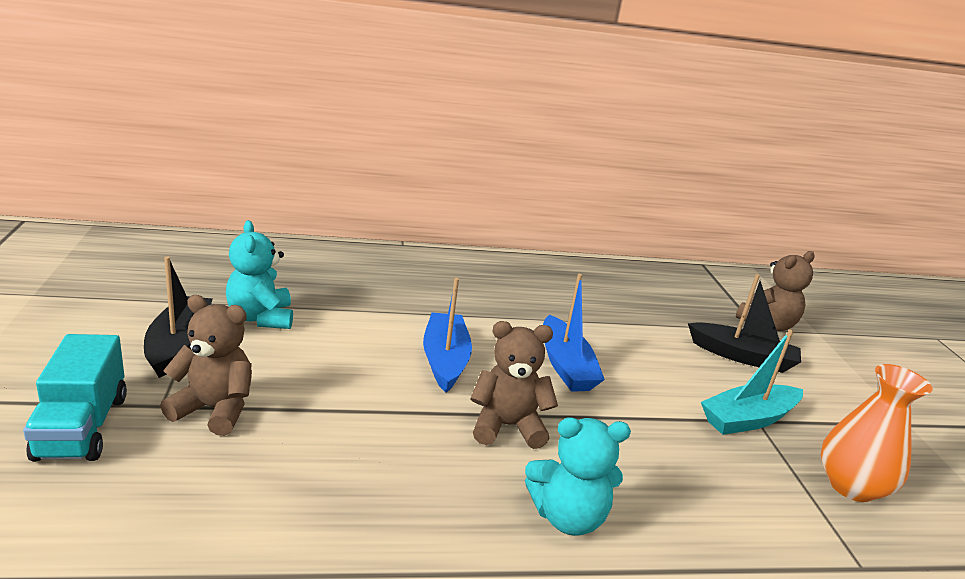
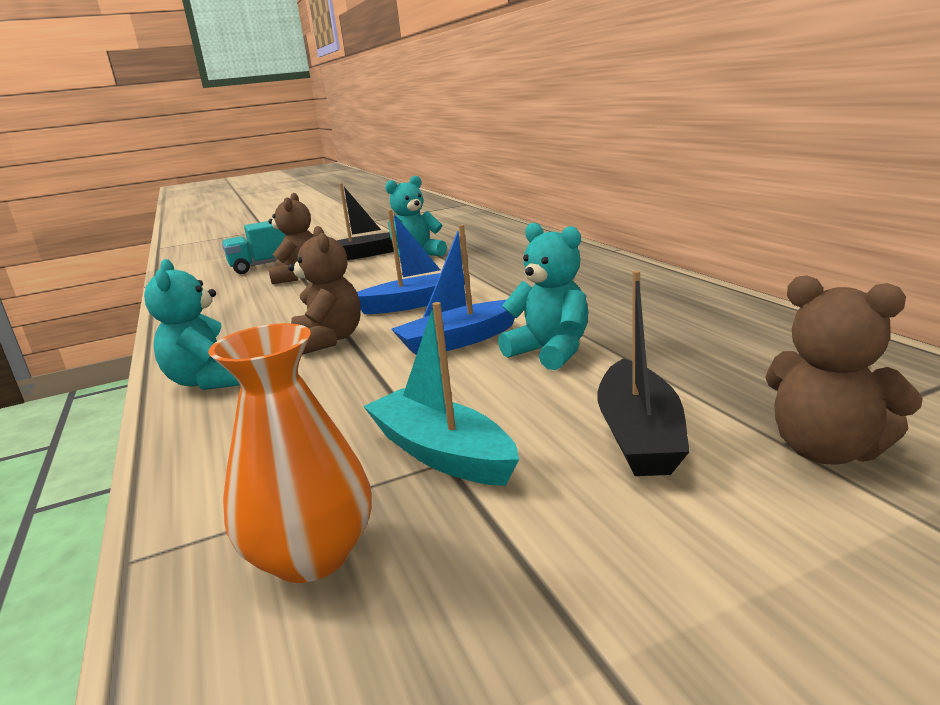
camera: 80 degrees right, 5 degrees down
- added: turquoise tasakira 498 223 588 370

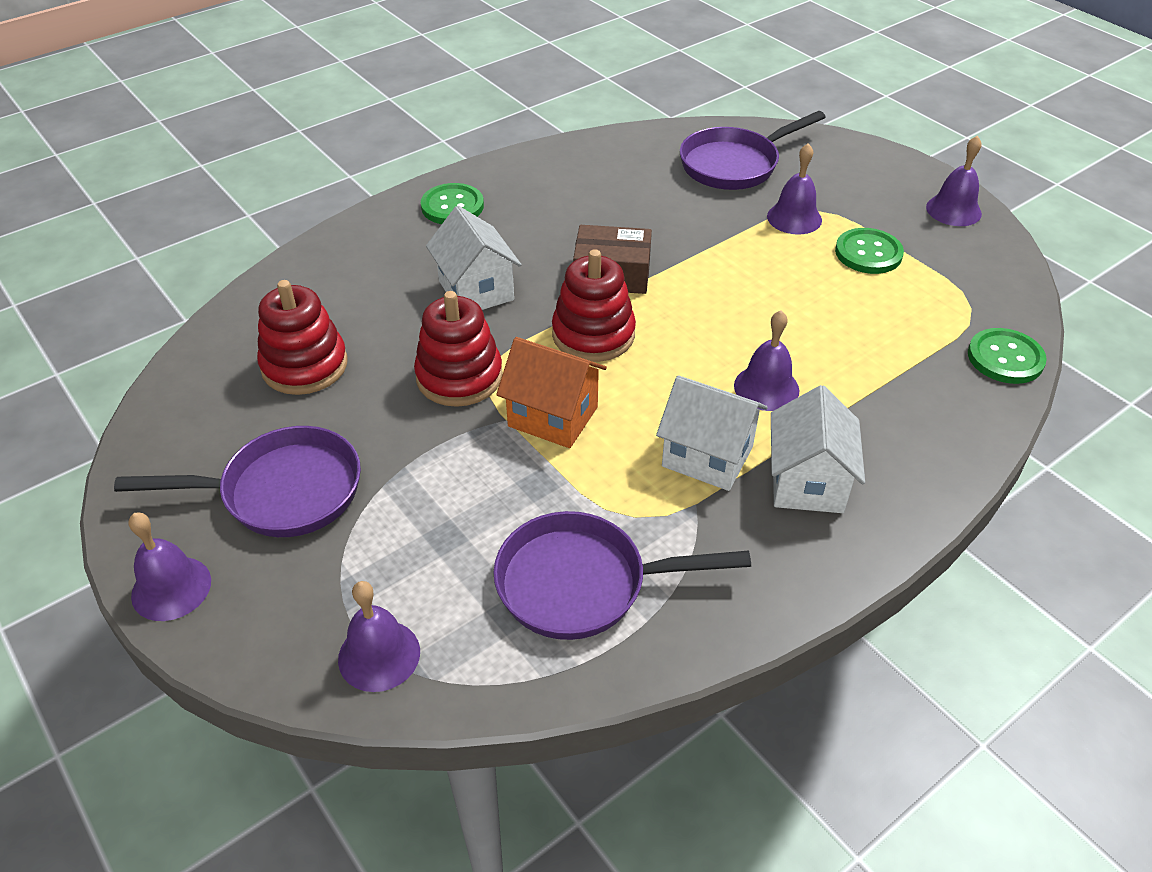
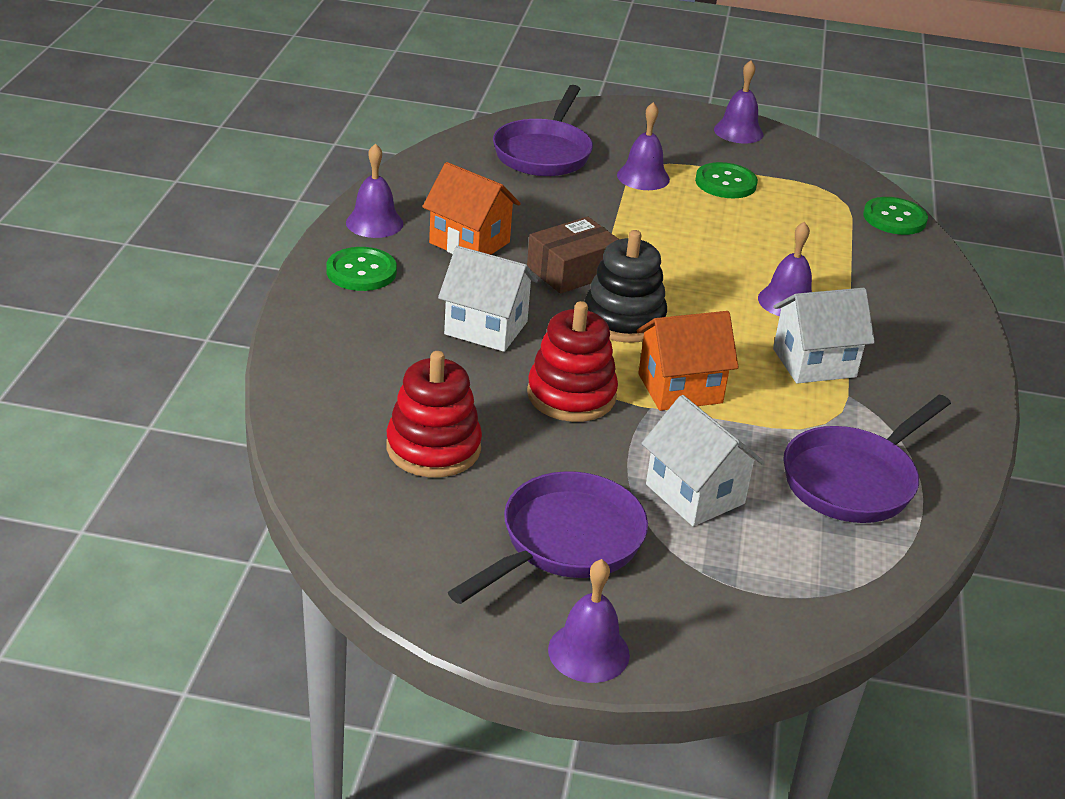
camera: 45 degrees left, 10 degrees down
- recoloured: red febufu 552 249 636 362 to black febufu 585 230 667 343
- moved: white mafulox 771 385 865 513 to 641 395 764 527
- moved: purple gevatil 338 581 420 692 to 346 143 403 238
- added: orange mafulox 422 162 521 255

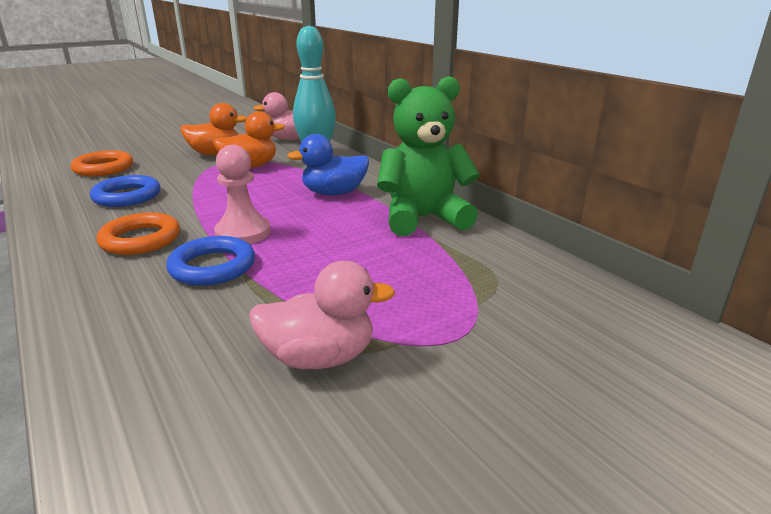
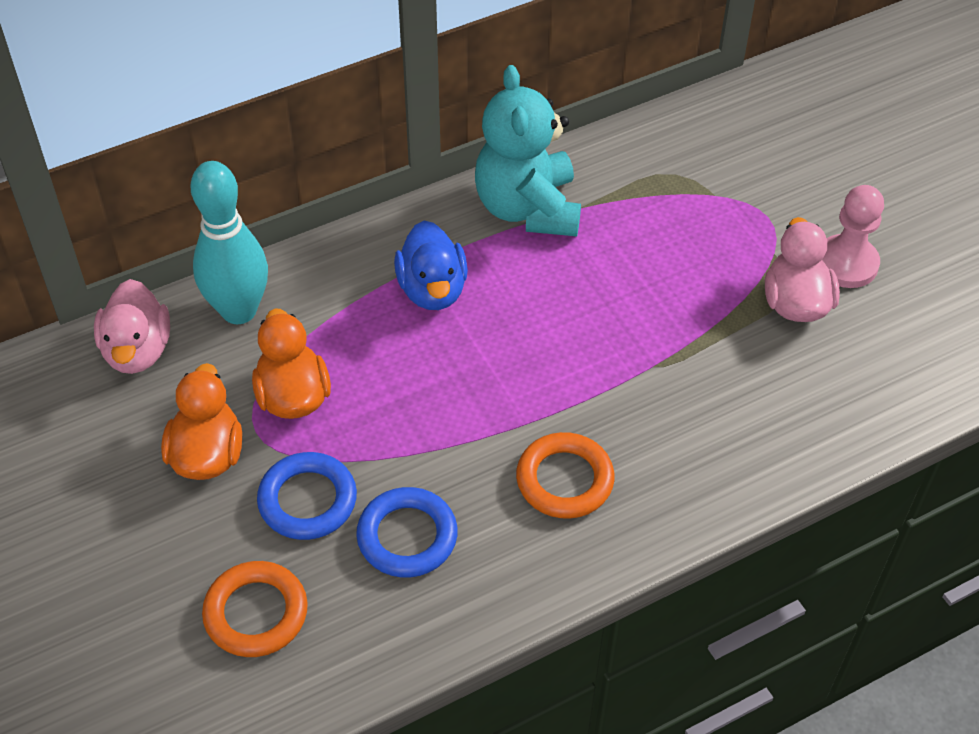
camera: 85 degrees left, 25 degrees up
- recoloured: green tasakira 377 76 480 236 to turquoise tasakira 475 65 581 236
- moved: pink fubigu 214 145 271 244 to 822 185 884 288
- moved: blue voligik 166 236 255 286 to 257 452 357 540

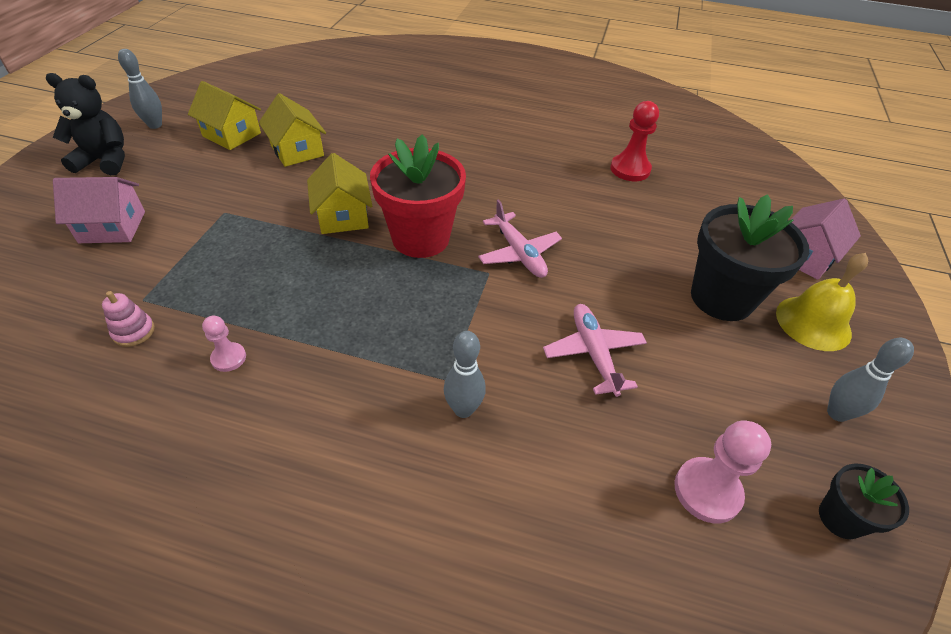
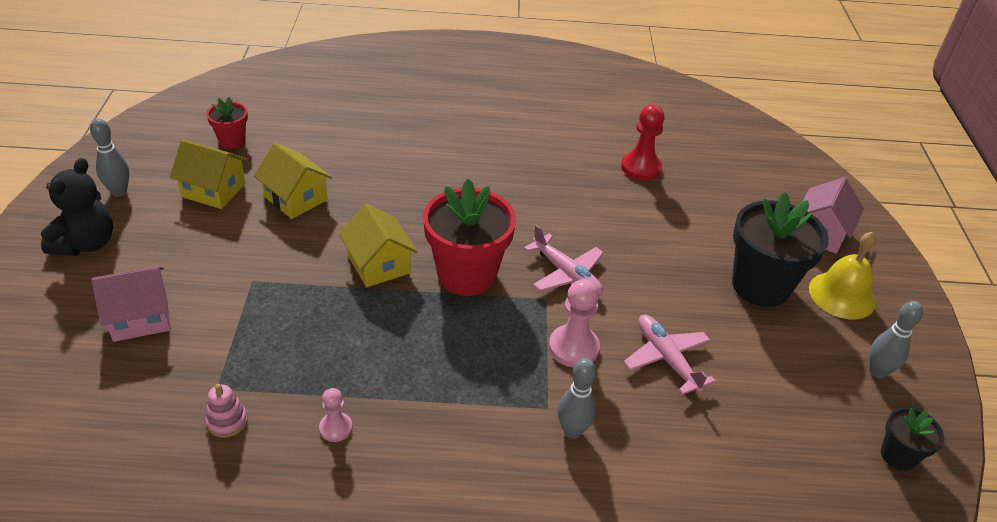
camera: 15 degrees left, 5 degrees down
- turned: black tasakira 46 73 125 175 = 41 158 113 256 120 degrees clockwise
- moved: pink fubigu 674 421 771 523 to 549 279 600 368
- added: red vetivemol 206 97 248 148

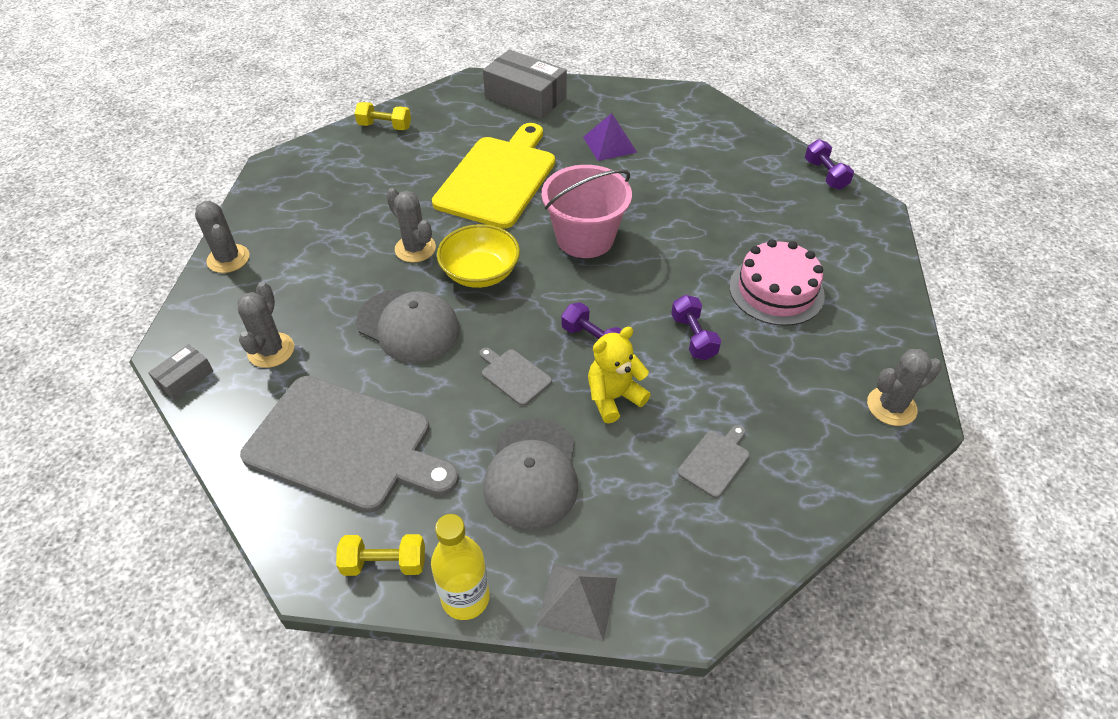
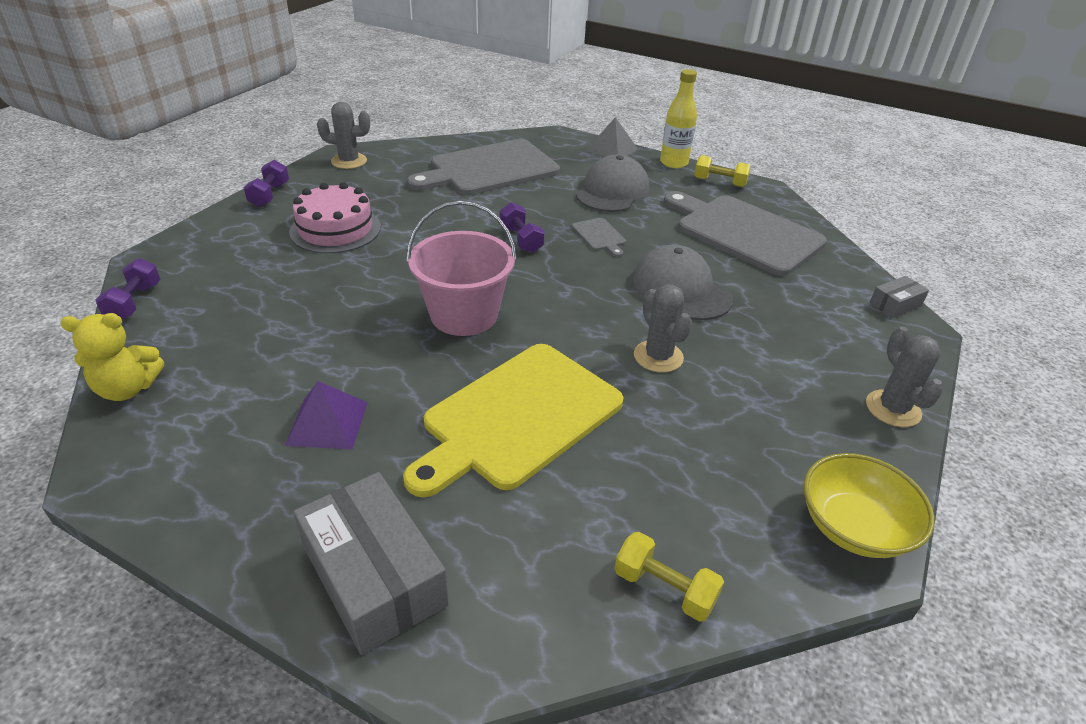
camera: 160 degrees left, 10 degrees down
- moved: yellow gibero 437 224 520 288 to 803 453 935 558
- removed: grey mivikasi 237 282 294 368
- moved: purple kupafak 671 295 721 360 to 244 160 289 207
- moved: yellow tasakira 588 327 651 424 to 60 313 164 401
- resized: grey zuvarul 678 425 749 498 = 407 139 560 195 x2.44

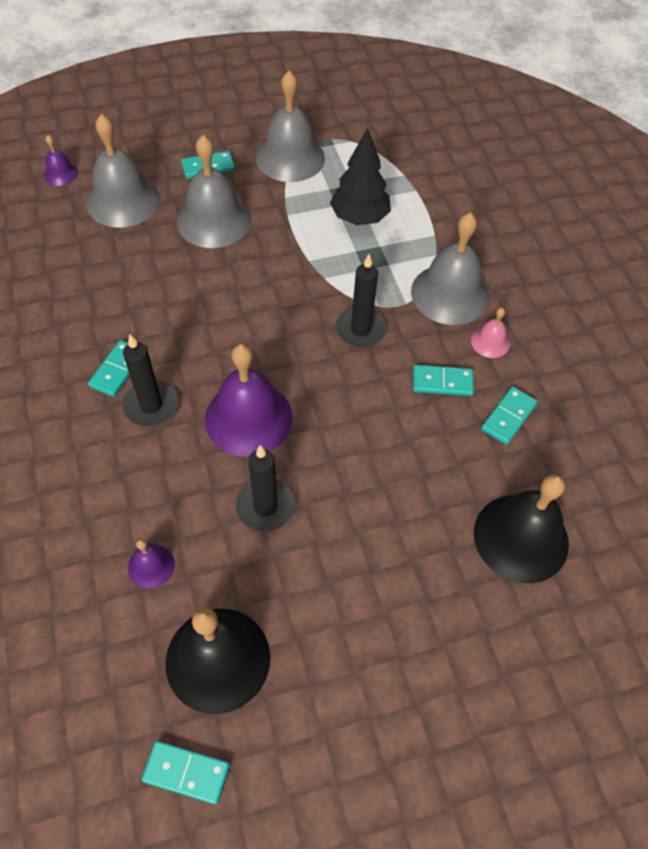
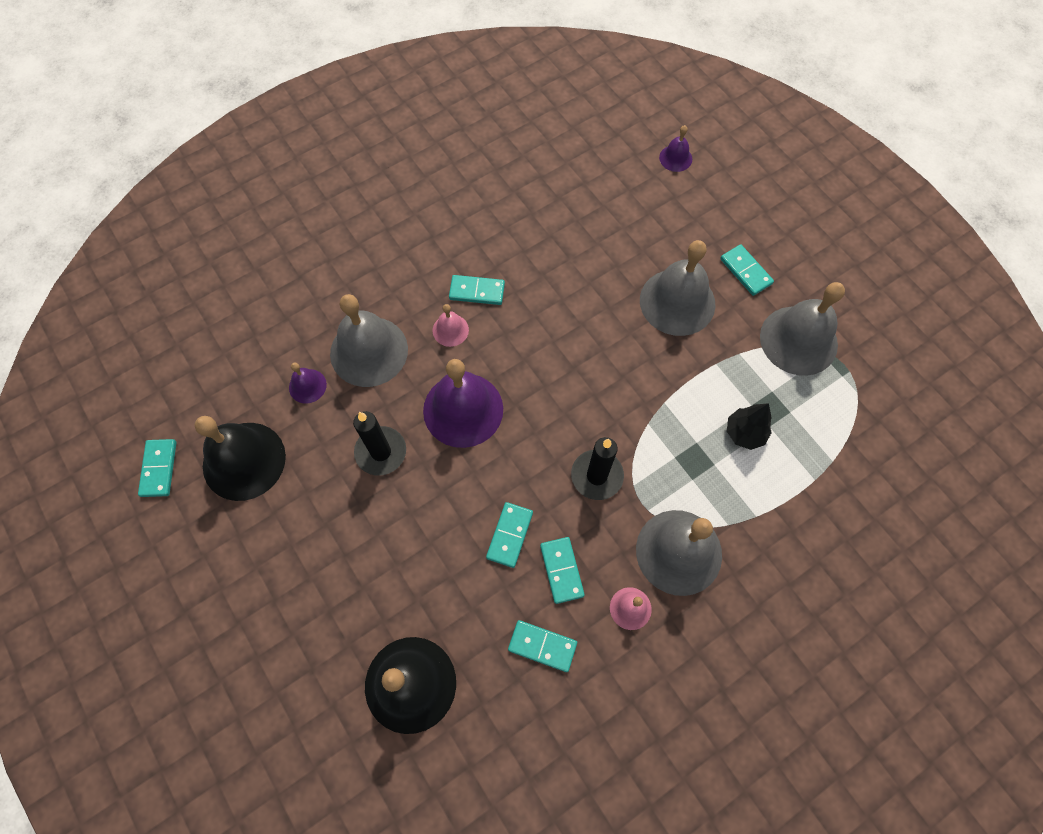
camera: 75 degrees right, 10 degrees up
- moved: grey gevatil 86 114 160 228 to 330 294 408 387
- resized: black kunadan 330 128 391 225 = 727 403 772 450 x0.66
- replaced: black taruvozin 122 335 179 426 to pink gevatil 433 304 469 347
- added: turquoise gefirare 486 502 533 568

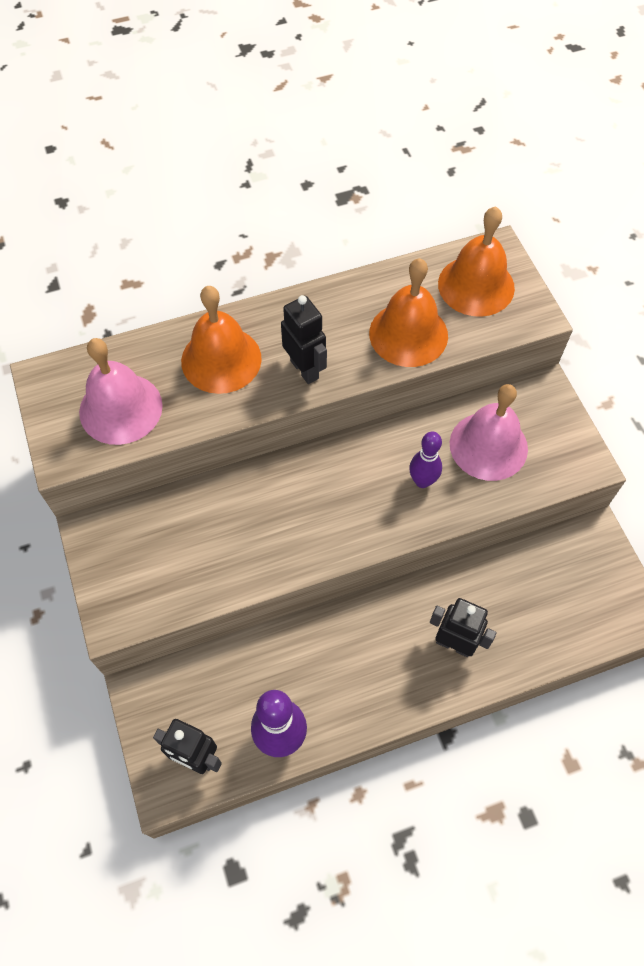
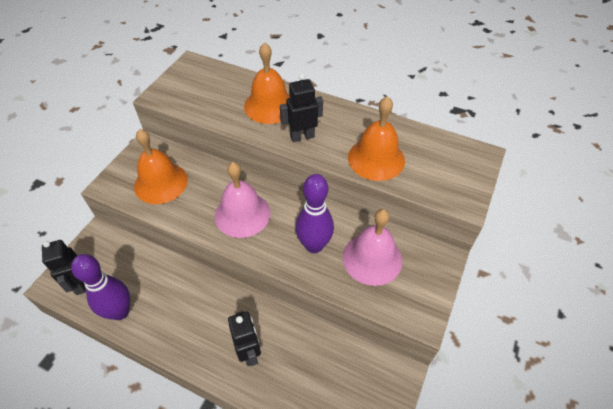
camera: 45 degrees right, 10 degrees down
- moved: orange gevatil 438 206 515 317 to 134 129 188 204
- turned: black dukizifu 281 295 327 384 = 280 73 323 142 120 degrees counterclockwise
- moved: pink gevatil 79 338 163 445 to 215 162 270 238
- resized: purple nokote 409 432 442 488 = 295 174 334 253 x1.58

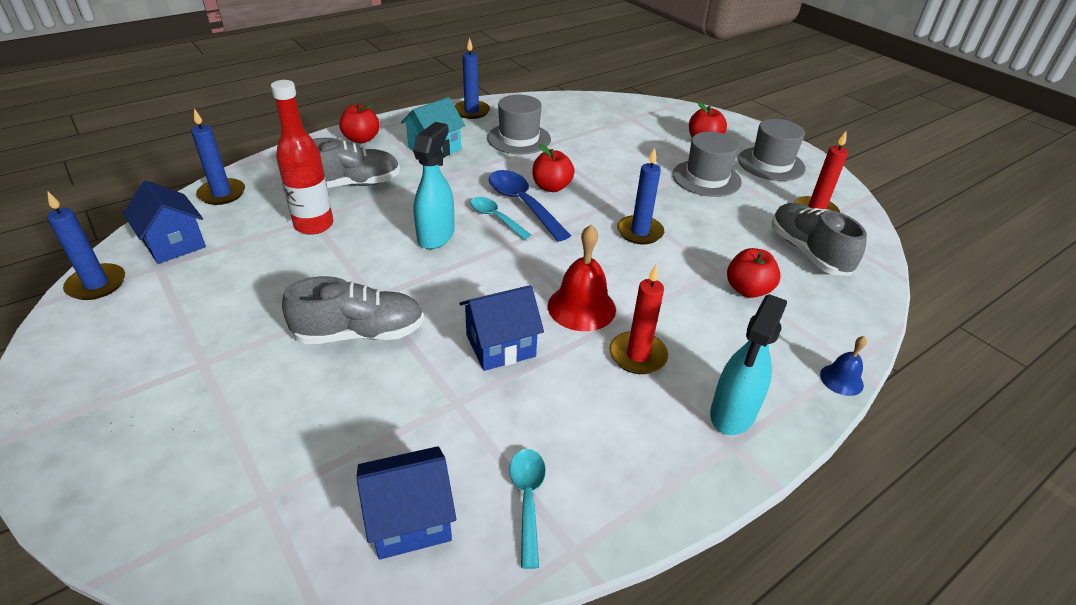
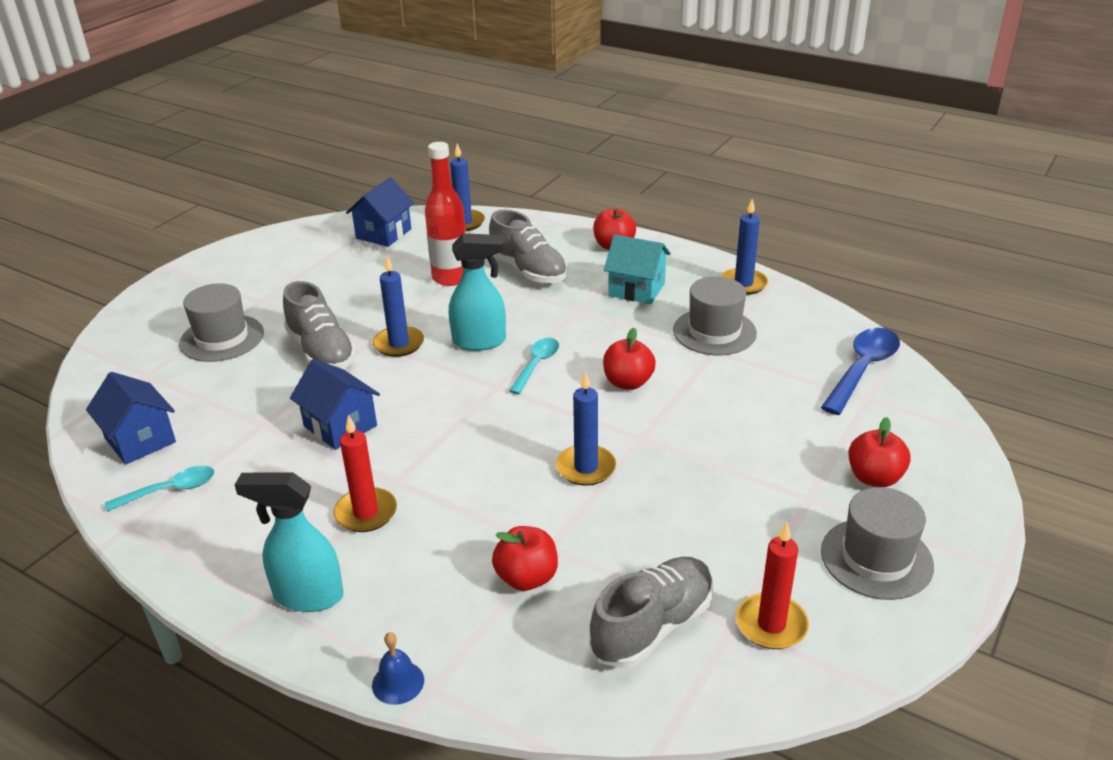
camera: 70 degrees right, 5 degrees down
- moved: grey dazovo 673 132 742 197 to 179 283 264 362
- moved: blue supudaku 489 170 571 241 to 821 328 900 415
- moved: blue taruvozin 47 191 125 300 to 373 256 424 357
- removed: red gevatil 548 225 616 331

